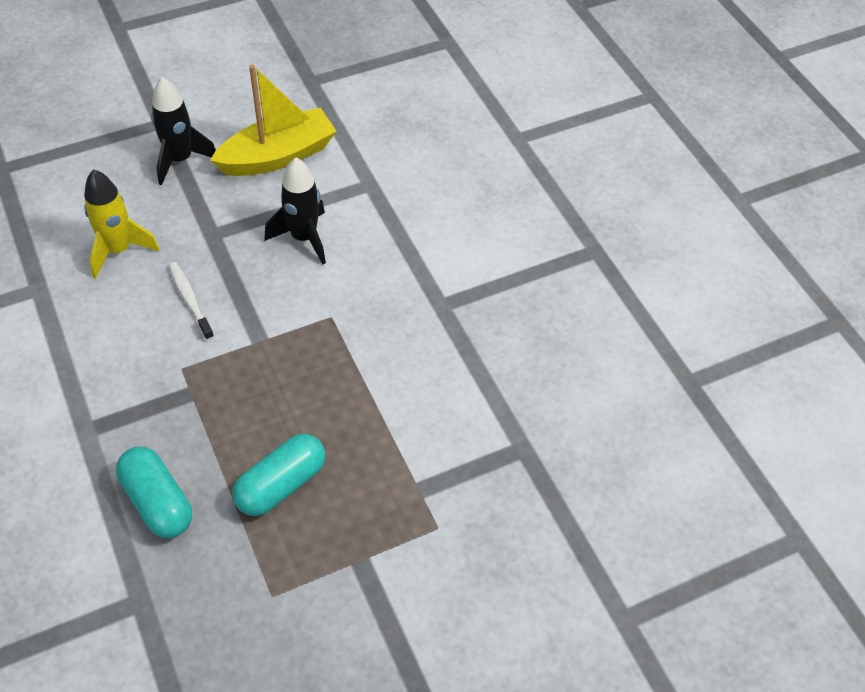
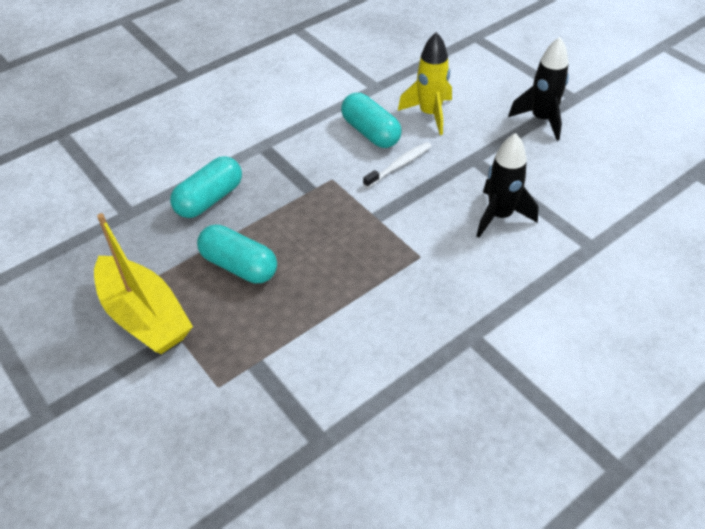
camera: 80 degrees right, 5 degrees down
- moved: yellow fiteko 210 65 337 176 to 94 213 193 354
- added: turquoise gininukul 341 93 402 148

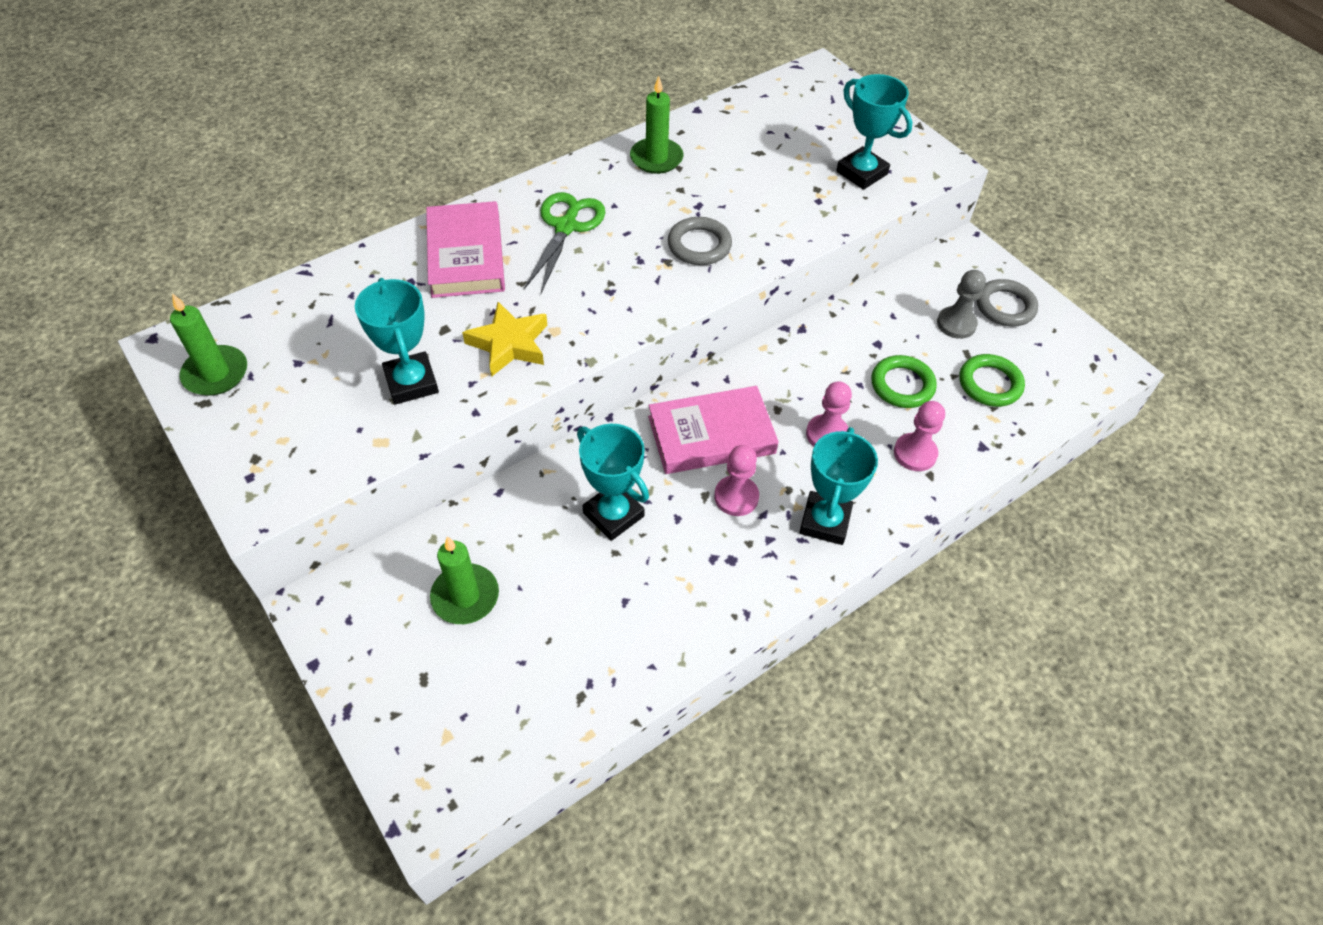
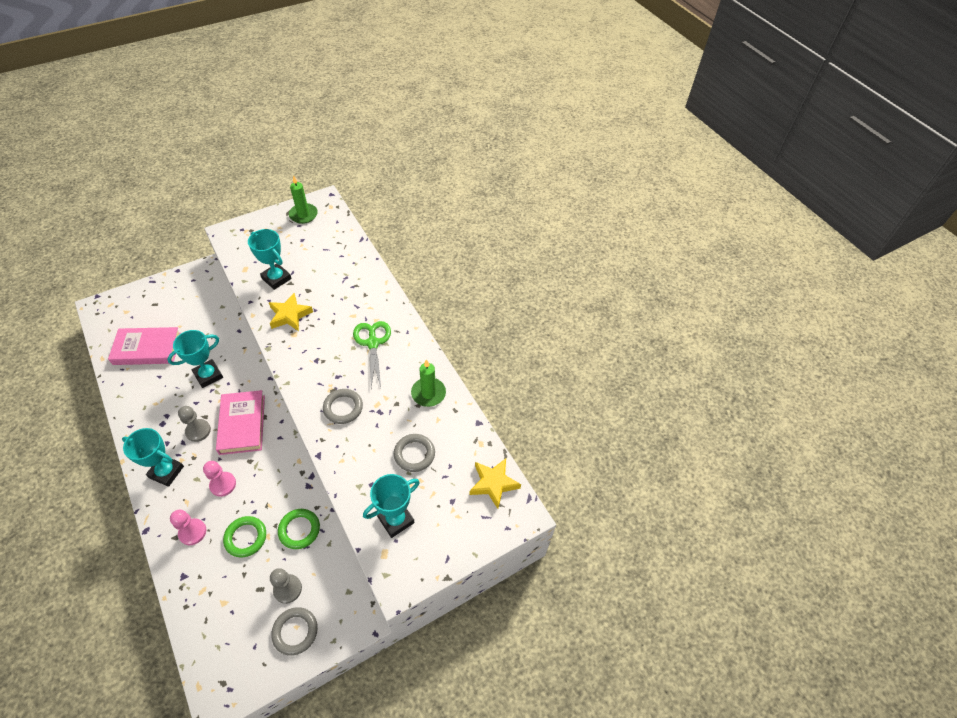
camera: 95 degrees right, 0 degrees up
- turned: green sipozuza 524 192 605 293 = 353 321 391 388 120 degrees counterclockwise
- moved: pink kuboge 426 201 505 298 to 108 327 181 365
- turned: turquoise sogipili 355 278 439 405 = 248 229 291 290 60 degrees clockwise
- moved: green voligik 960 354 1025 407 to 278 509 320 549
- recoloured: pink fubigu 714 445 759 516 to grey fubigu 178 406 211 442
- removed: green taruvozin 430 536 499 624
- added: grey voligik 394 434 435 472
- added: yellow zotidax 469 459 521 509

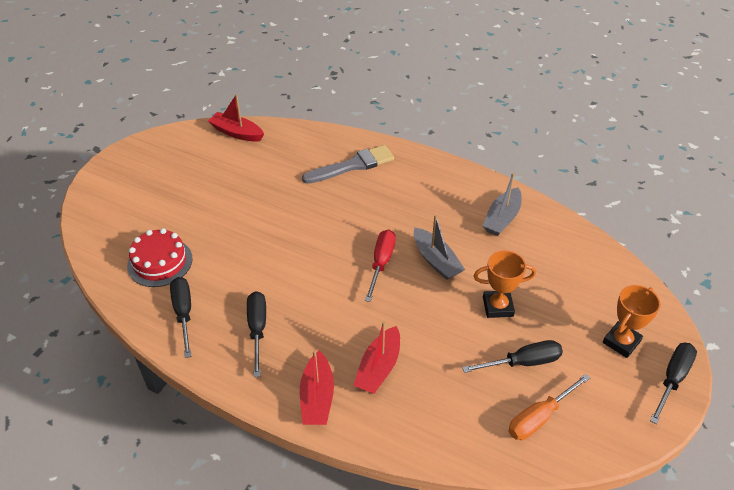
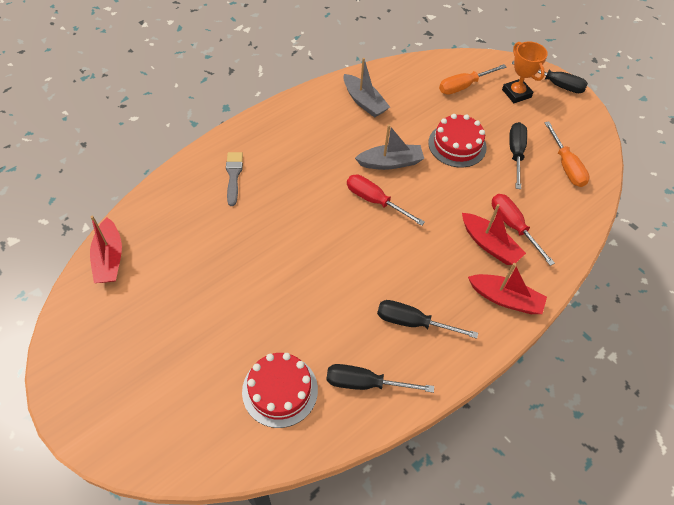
camera: 70 degrees left, 10 degrees up
- turned: red fiteko 208 94 264 142 = 90 216 122 283 60 degrees counterclockwise
- resized: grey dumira 302 145 394 184 = 226 152 243 206 x0.64
- replaced: orange sogipili 474 250 536 318 to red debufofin 428 114 487 168
- turned: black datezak 650 343 697 424 = 512 61 588 93 150 degrees clockwise
- added: orange datezak 439 64 507 95
- added: red datezak 492 194 555 266

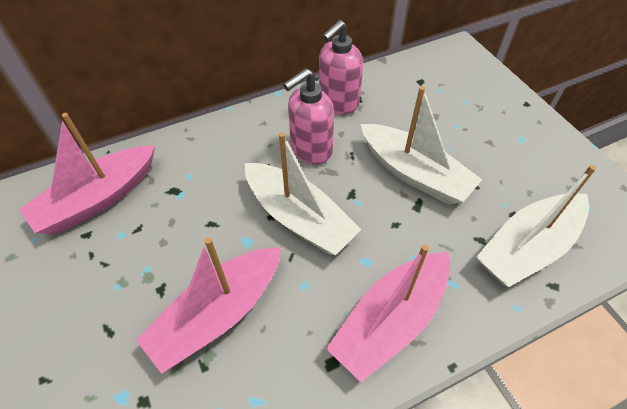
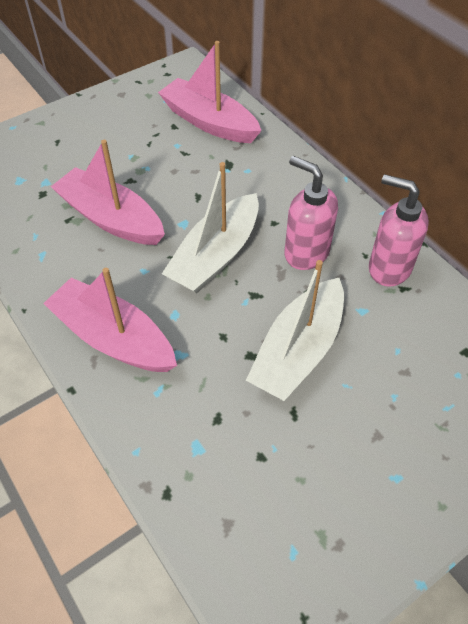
camera: 80 degrees right, 0 degrees up
- removed: white fiteko 476 165 596 287

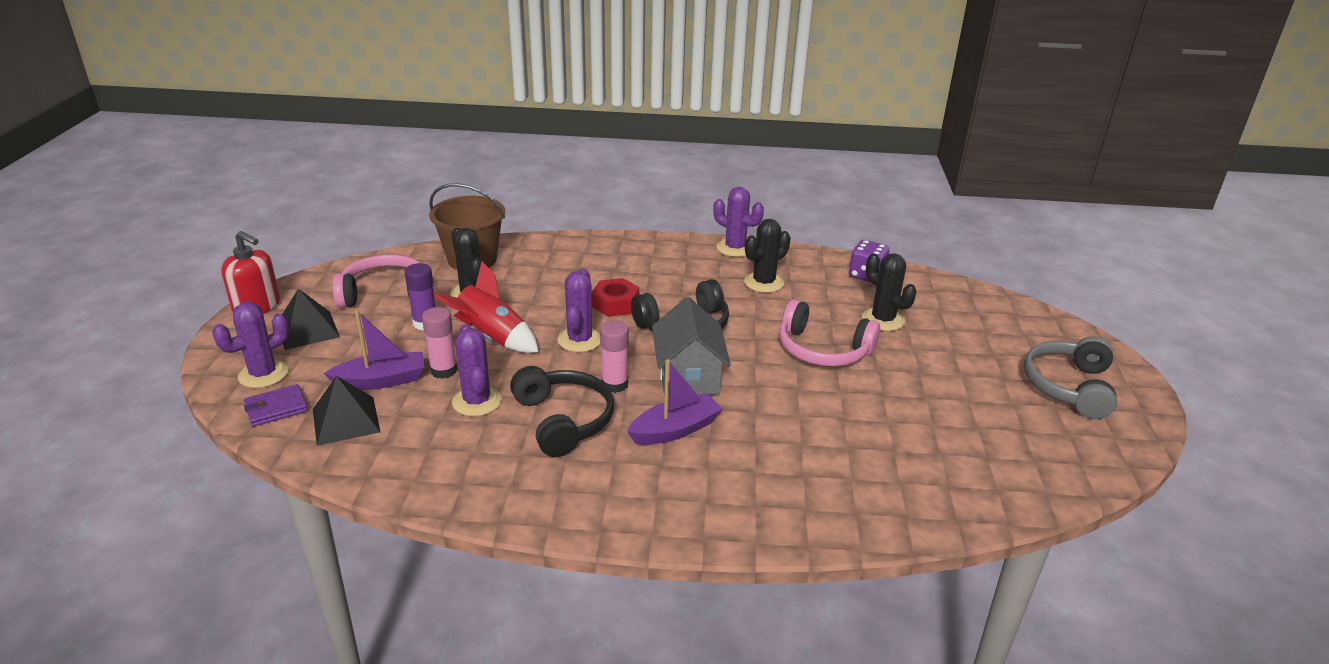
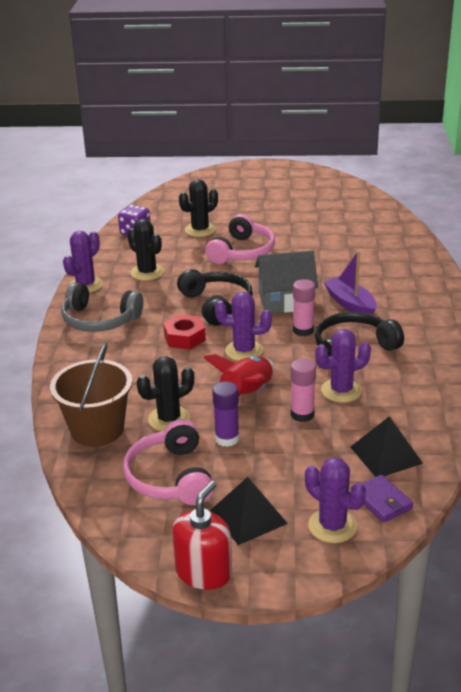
camera: 90 degrees left, 0 degrees up
- removed: purple fiteko 324 310 424 390
- moved: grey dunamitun 1024 336 1117 419 to 61 282 143 332

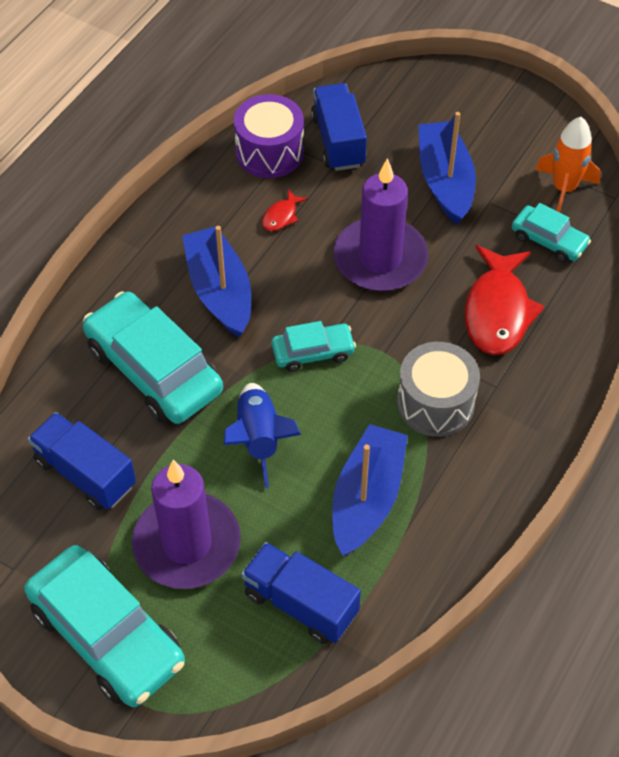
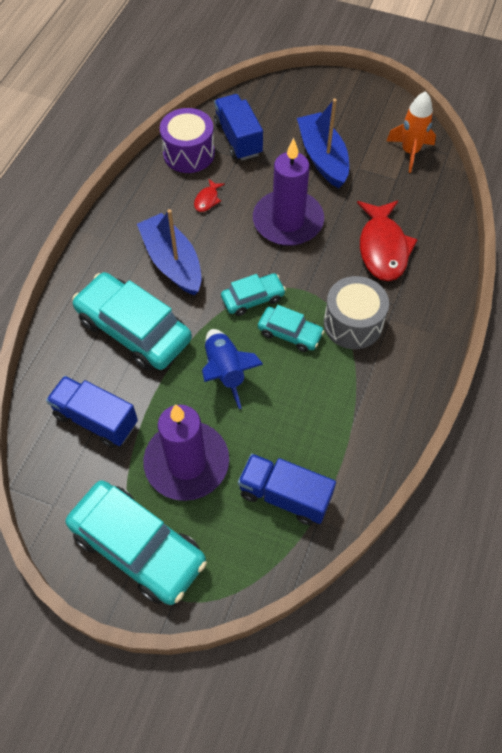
camera: 10 degrees left, 5 degrees up
- moved: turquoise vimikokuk 512 203 591 263 to 258 305 324 352
- removed: blue fiteko 332 424 408 556

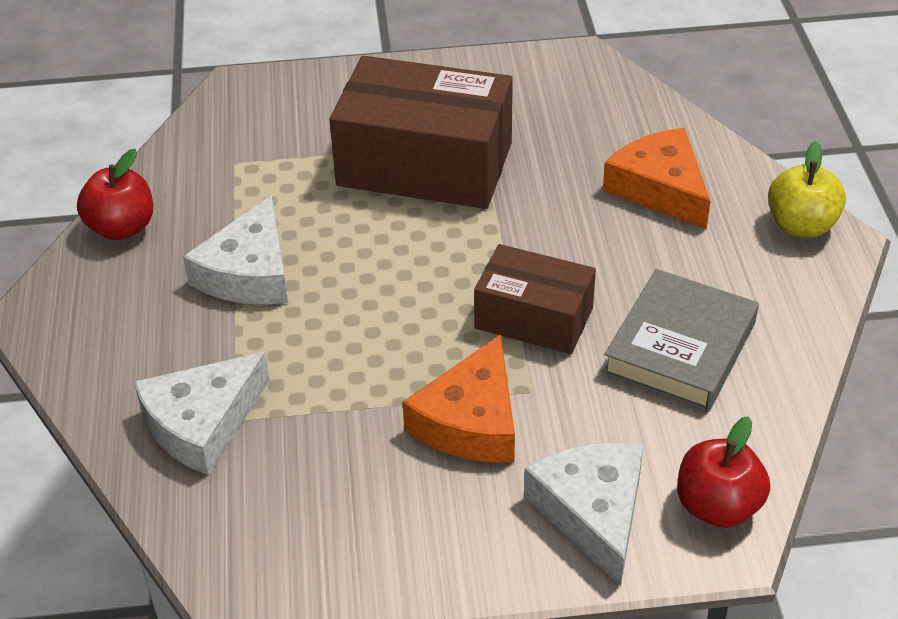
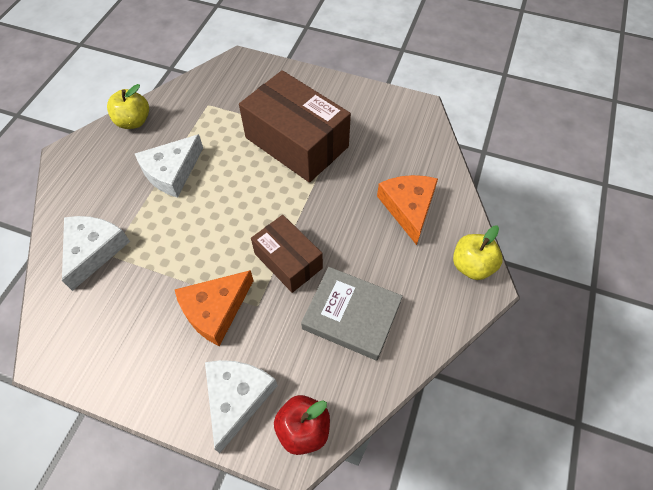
camera: 25 degrees right, 15 degrees up
- recoloured: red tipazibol 77 149 153 240 to yellow tipazibol 107 84 149 129
- turned: grey kuboge 603 269 759 411 = 301 267 403 361 60 degrees clockwise
- turned: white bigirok 134 352 270 475 = 62 216 130 291 120 degrees clockwise

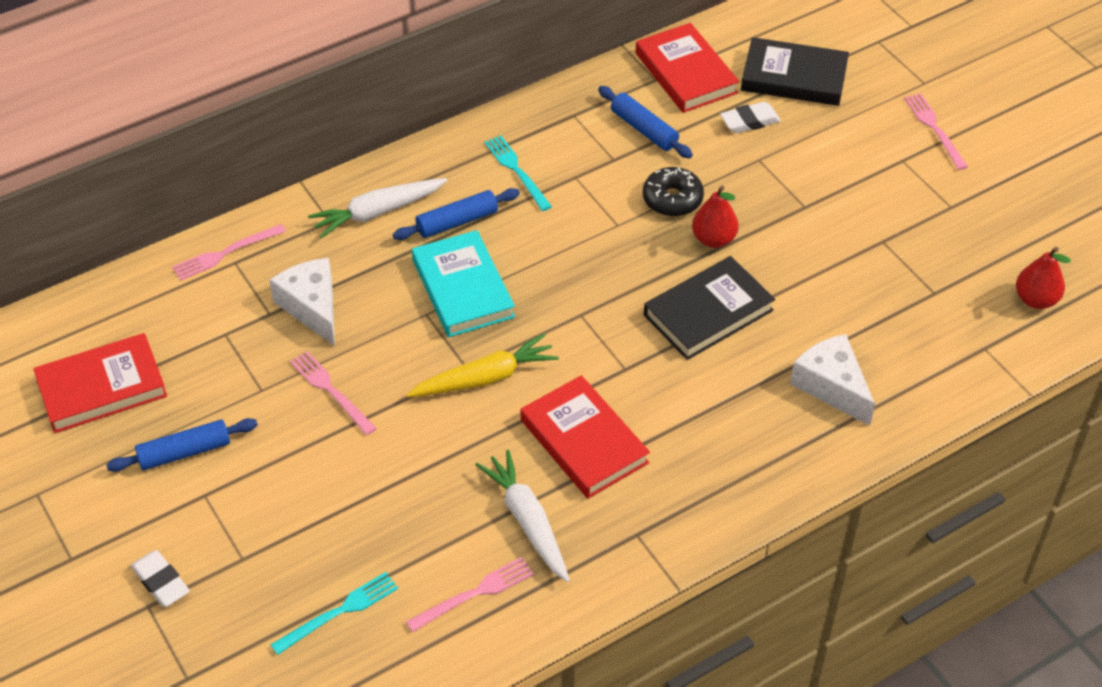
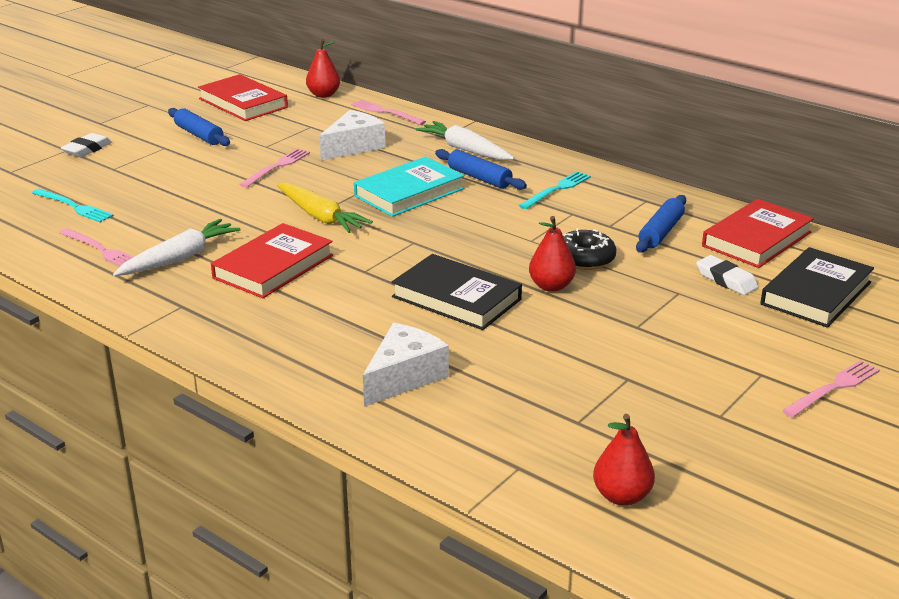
camera: 70 degrees right, 20 degrees down
- turned: black kuboge 741 37 849 106 = 760 247 874 328 45 degrees clockwise
- added: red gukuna 306 39 340 98

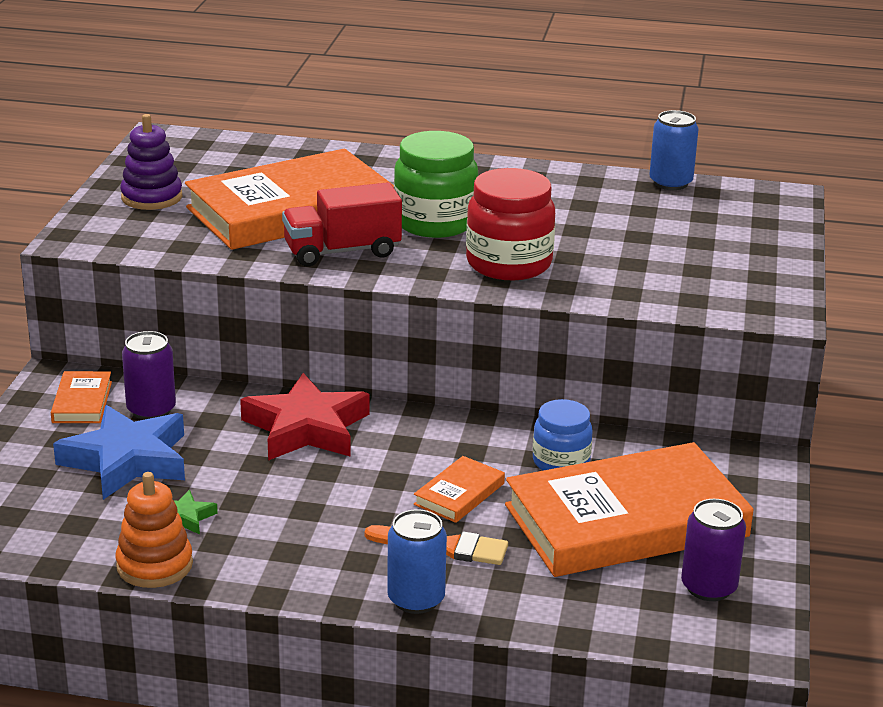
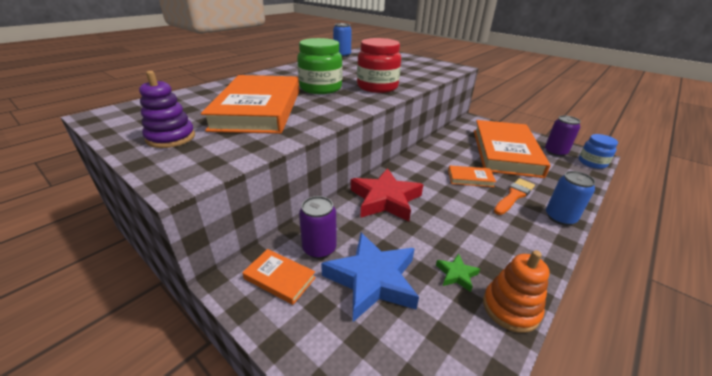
camera: 60 degrees left, 5 degrees up
- removed: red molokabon 282 182 402 267
- moved: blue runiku 533 399 593 471 to 579 134 618 169
- turned: orange kuboge 414 456 505 523 = 448 165 496 187 60 degrees counterclockwise

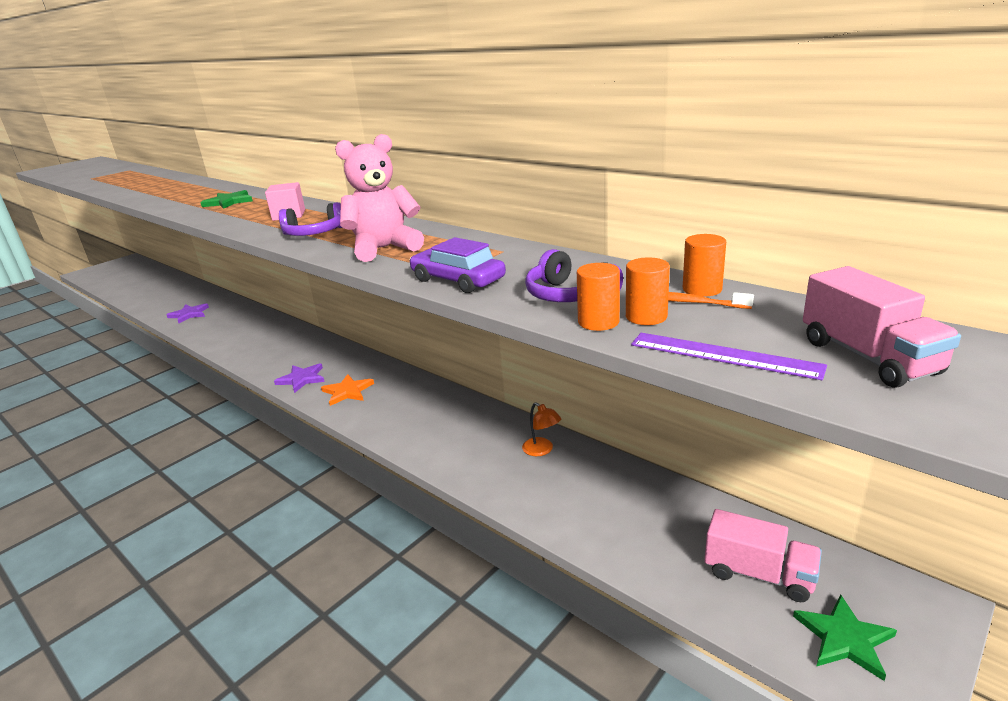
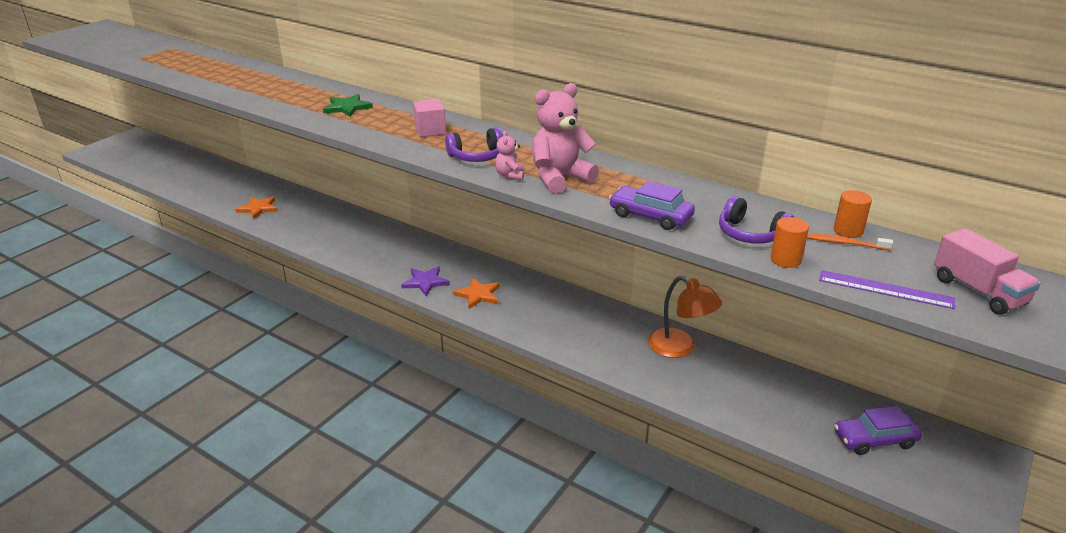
camera: 10 degrees left, 5 degrees up
- removed: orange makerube 626 257 670 325
- recoloured: purple zotidax 167 303 209 323 to orange zotidax 235 196 278 219
- resized: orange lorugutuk 522 402 561 456 = 648 276 722 358 x1.80
- replaced: pink molokabon 704 509 822 602 to purple vimikokuk 834 406 922 455
- removed: green zotidax 793 594 897 681
- added: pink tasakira 495 131 524 180

